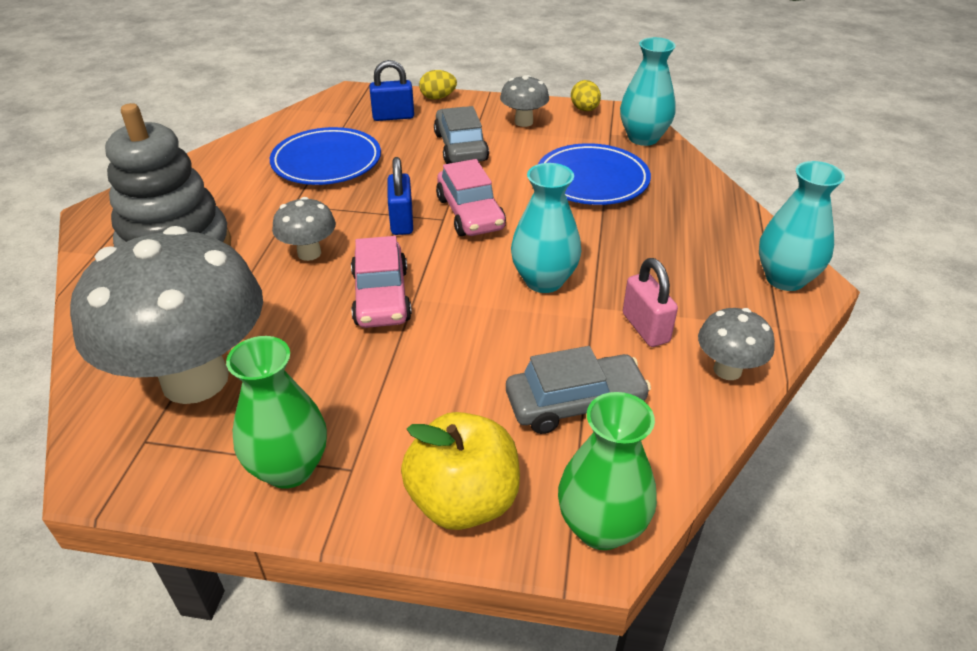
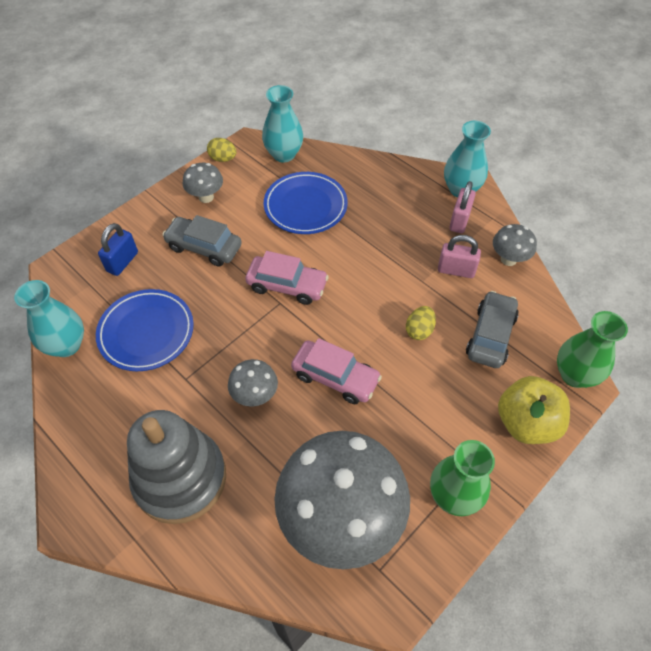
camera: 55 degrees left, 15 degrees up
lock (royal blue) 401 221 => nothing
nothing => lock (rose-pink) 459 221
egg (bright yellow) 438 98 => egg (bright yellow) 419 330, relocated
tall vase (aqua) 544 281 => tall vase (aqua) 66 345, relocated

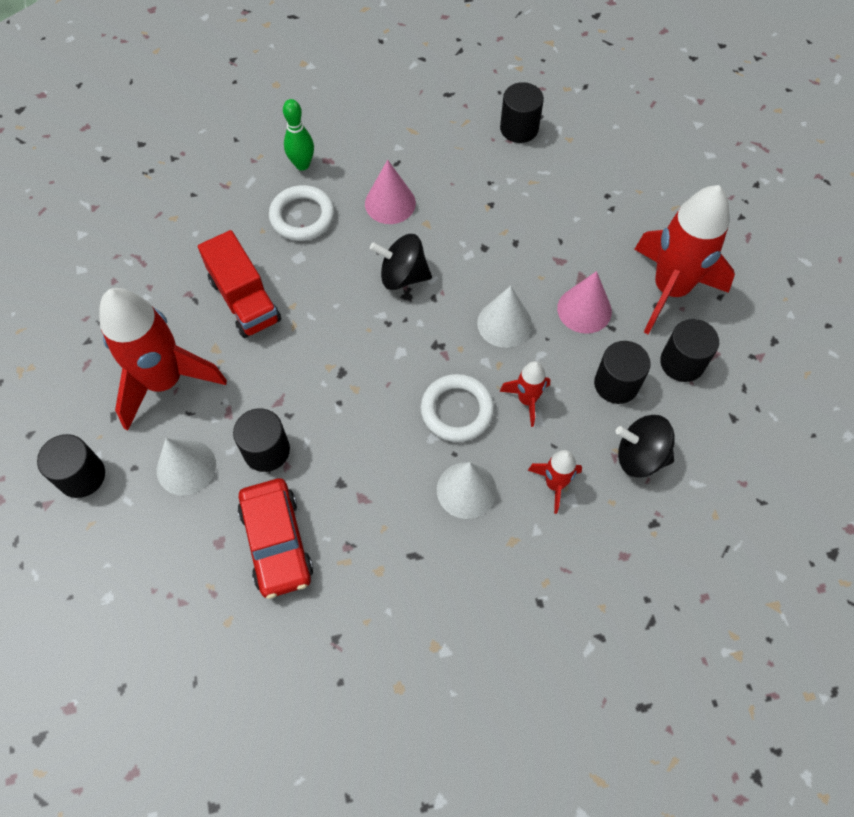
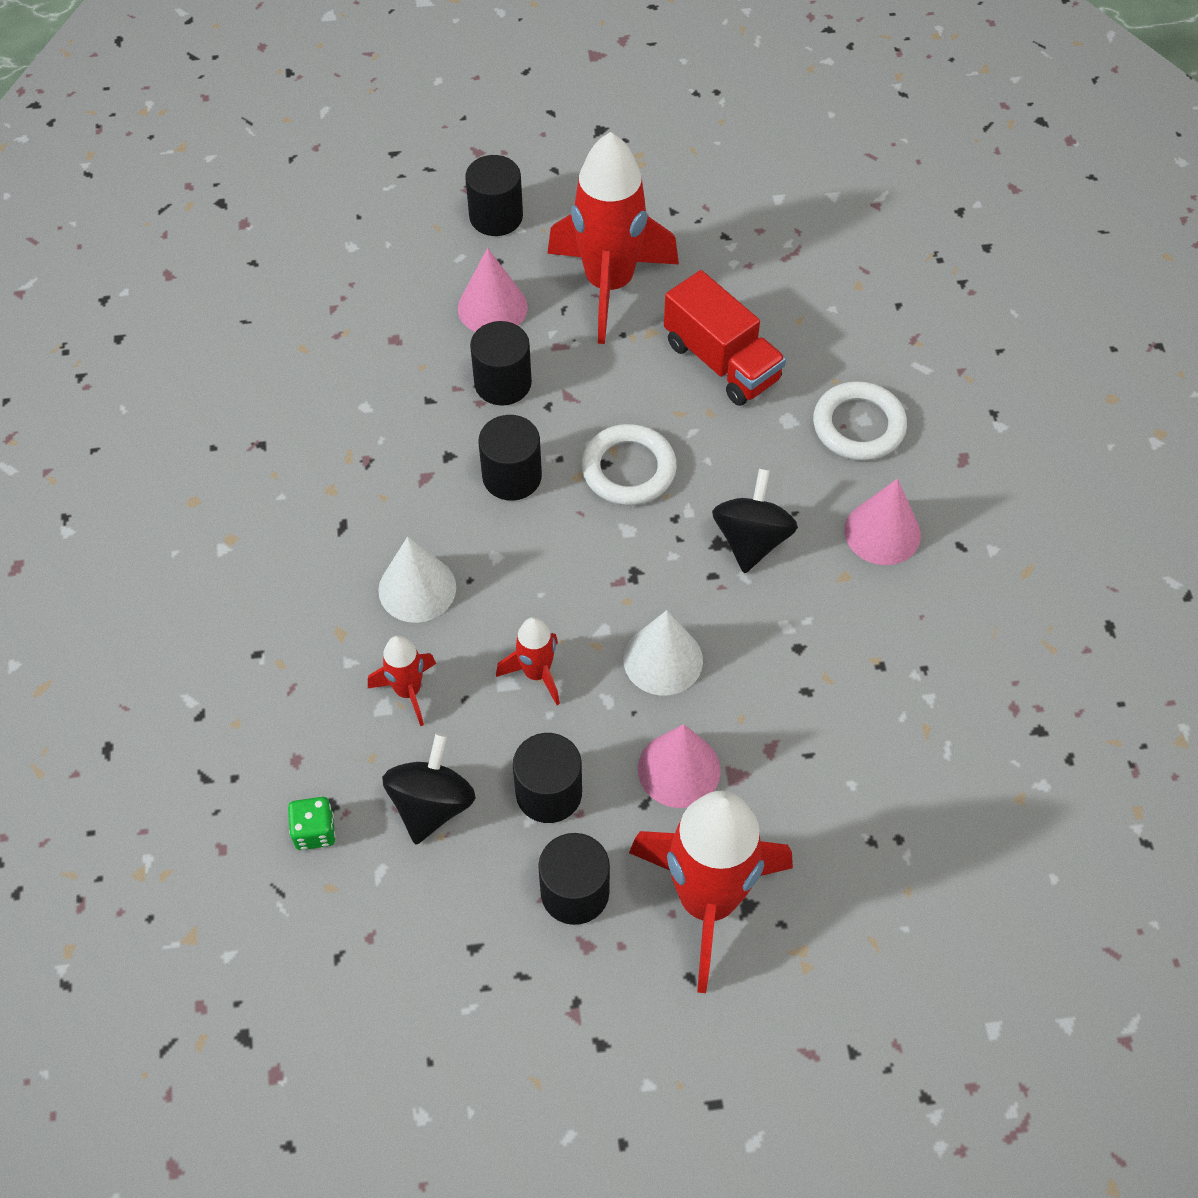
camera: 95 degrees right, 5 degrees down
toy car (scarlet) 277 542 => nothing
skittle (green) 302 165 => nothing
nothing => die (green) 314 831
hoop (pure white) 457 410 => hoop (pure white) 628 469, relocated
solid cylinder (ebony) 519 128 => solid cylinder (ebony) 512 476, relocated
cone shape (pure white) 186 467 => cone shape (rose-pink) 492 307
lorry (scarlet) 245 300 => lorry (scarlet) 721 361, 105 degrees counterclockwise

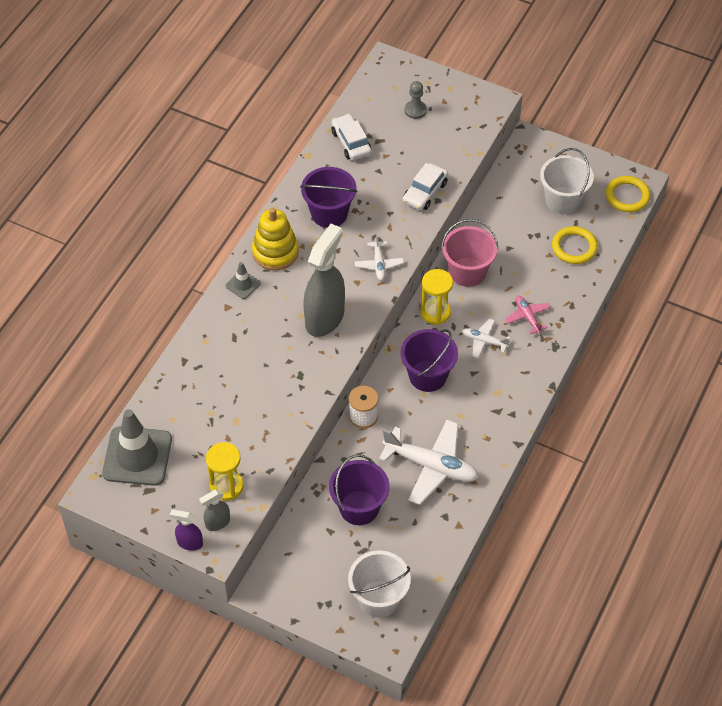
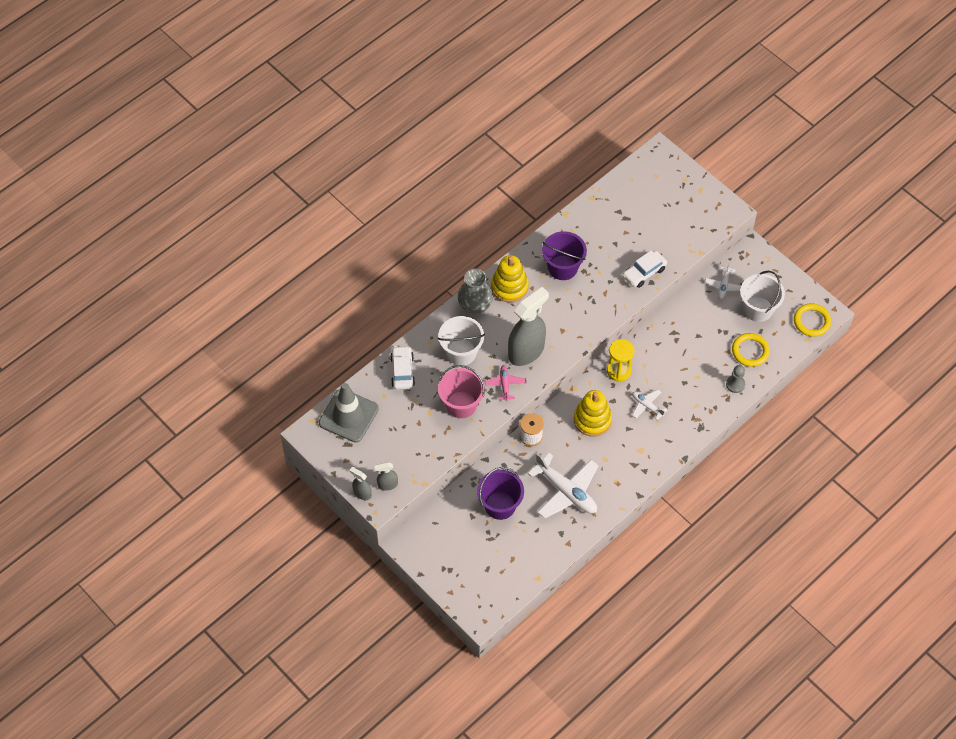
camera: 20 degrees right, 5 degrees up
sand timer (bright yellow) 226 486 => nothing
toy car (pure white) 351 142 => toy car (pure white) 402 371, relocated
pail (pure white) 379 599 => pail (pure white) 461 352, relocated
toy plane (pure white) 379 264 => toy plane (pure white) 723 285, relocated
chess pawn (gray) 415 110 => chess pawn (gray) 735 384, relocated
pail (rose-pink) 467 272 => pail (rose-pink) 461 404, relocated
toy plane (rose-pink) 527 317 => toy plane (rose-pink) 505 384, relocated
traffic cone (gray) 243 284 => tall vase (gray) 475 305
pail (purple) 427 376 => stacking toy (bright yellow) 592 420
sprayer (purple) 189 543 => sprayer (gray) 362 493

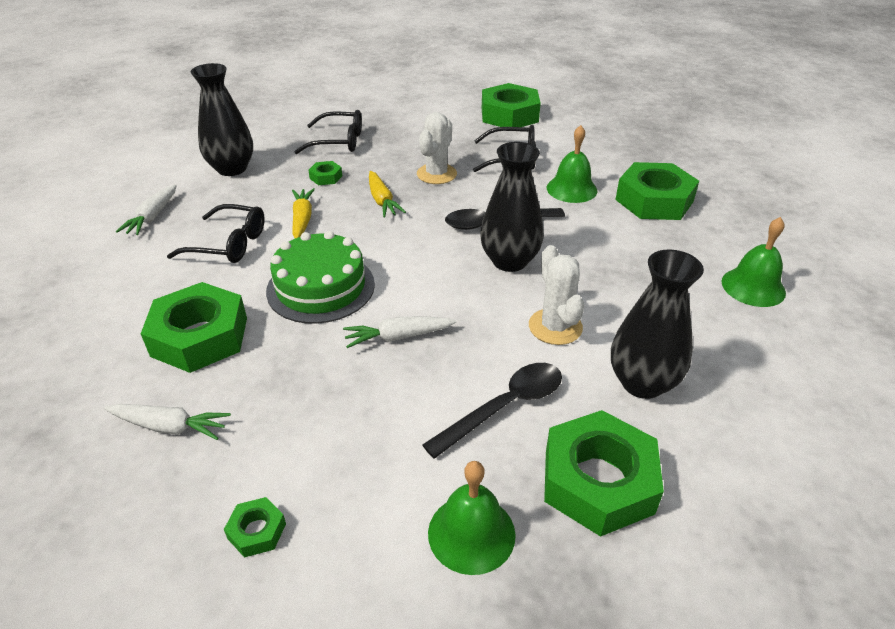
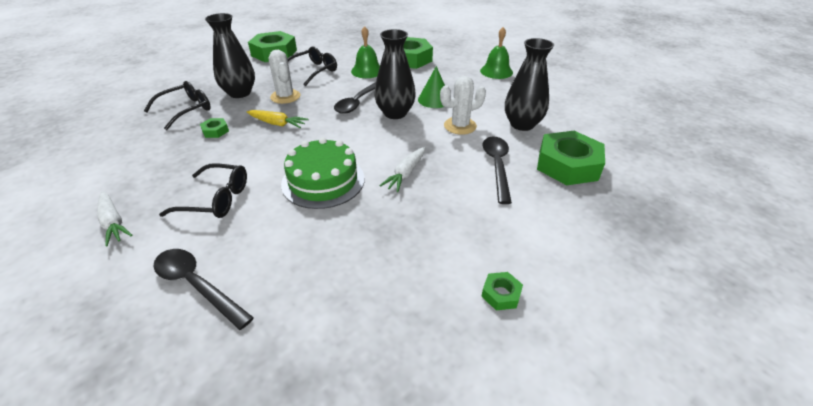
camera: 50 degrees left, 0 degrees up
toy carrot (pure white) 170 427 => nothing
hex nut (green) 200 336 => nothing
toy carrot (bright yellow) 302 219 => nothing
bell (green) 471 533 => nothing
nothing => spoon (ebony) 197 285
nothing => cone shape (green) 434 99
tall vase (ebony) 232 169 => tall vase (ebony) 239 93, relocated
glasses (ebony) 228 244 => glasses (ebony) 216 199, 45 degrees clockwise
prickly plant (pure white) 555 327 => prickly plant (pure white) 460 126, 45 degrees counterclockwise

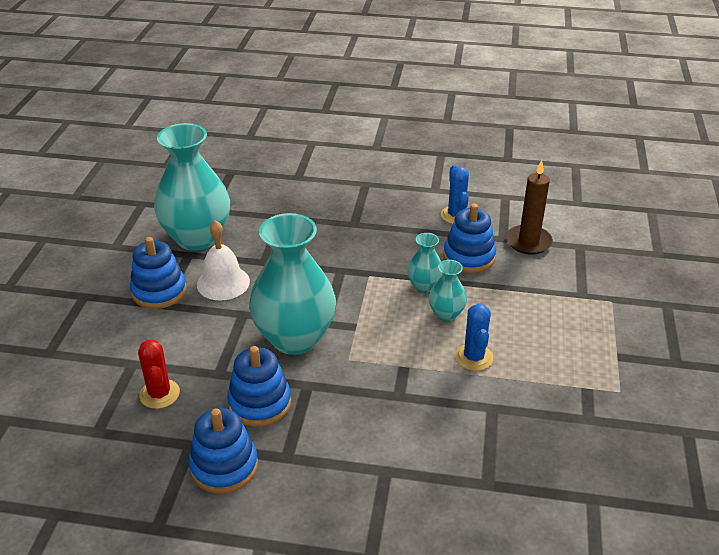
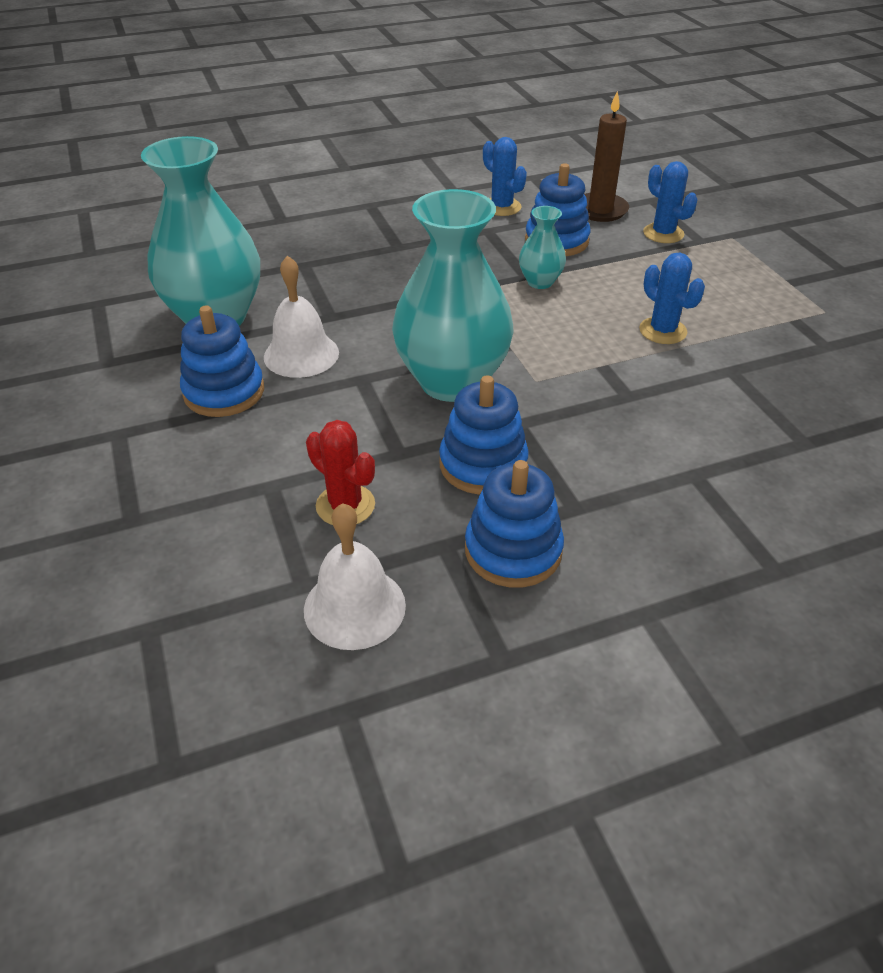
camera: 30 degrees left, 5 degrees up
tall vase (aqua) 446 314 => nothing
nothing => bell (pure white) 354 607
nothing => prickly plant (royal blue) 663 233

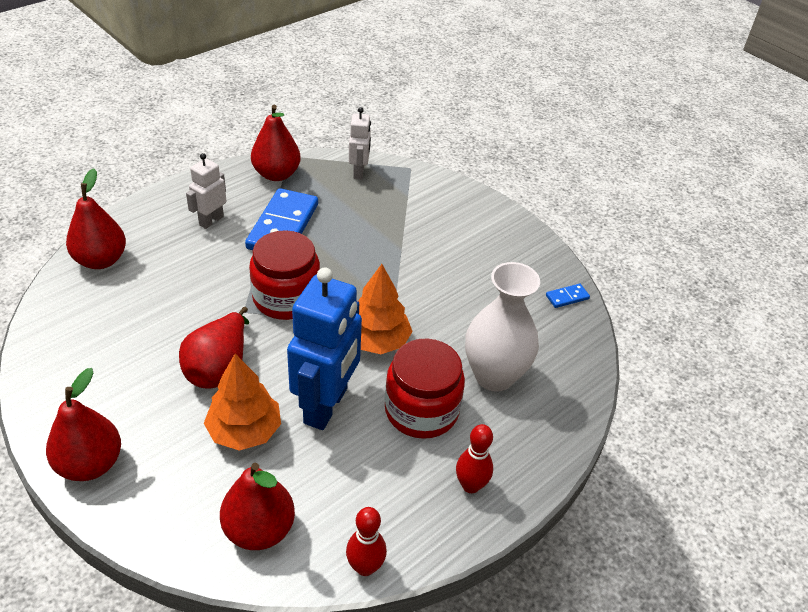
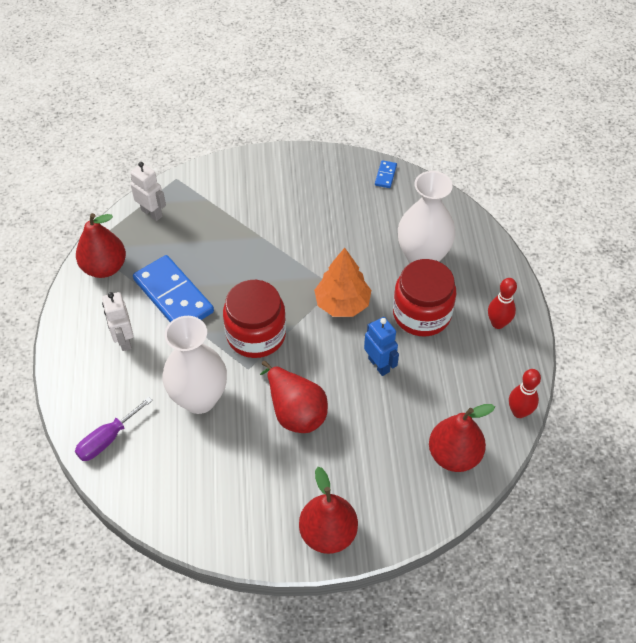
camera: 50 degrees left, 10 degrees up
tree (orange) 244 431 => nothing
nothing => tall vase (pure white) 199 398
pear fruit (scarlet) 101 260 => flat screwdriver (purple) 107 439
robot (royal blue) 326 406 => robot (royal blue) 379 365, x0.53

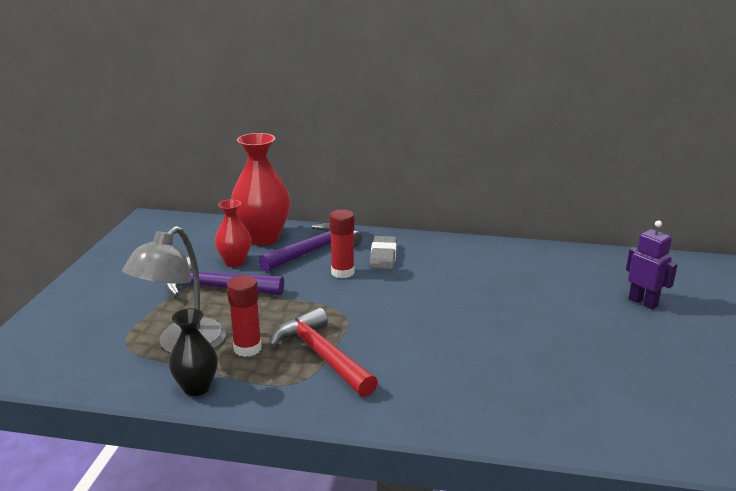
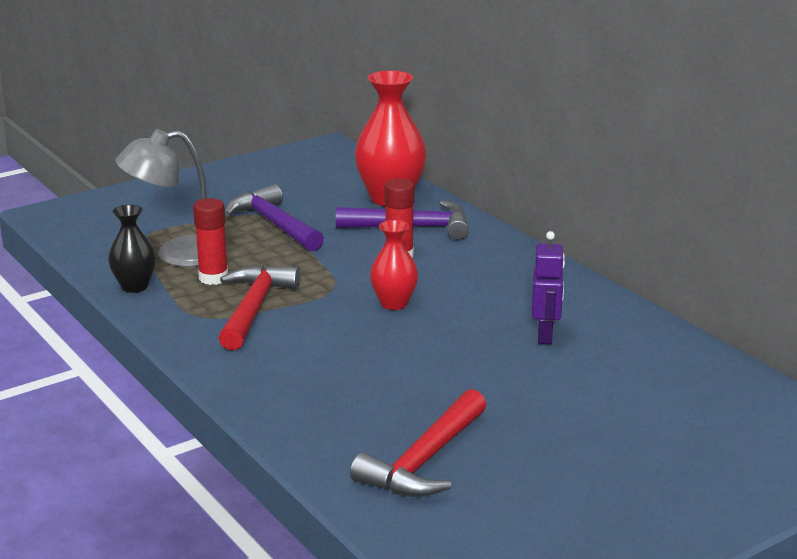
camera: 45 degrees right, 0 degrees up
eraser (gray) 383 256 => nothing
nothing => carpenter's hammer (scarlet) 424 460
tall vase (scarlet) 235 262 => tall vase (scarlet) 394 303, relocated
robot (purple) 643 302 => robot (purple) 545 336, relocated

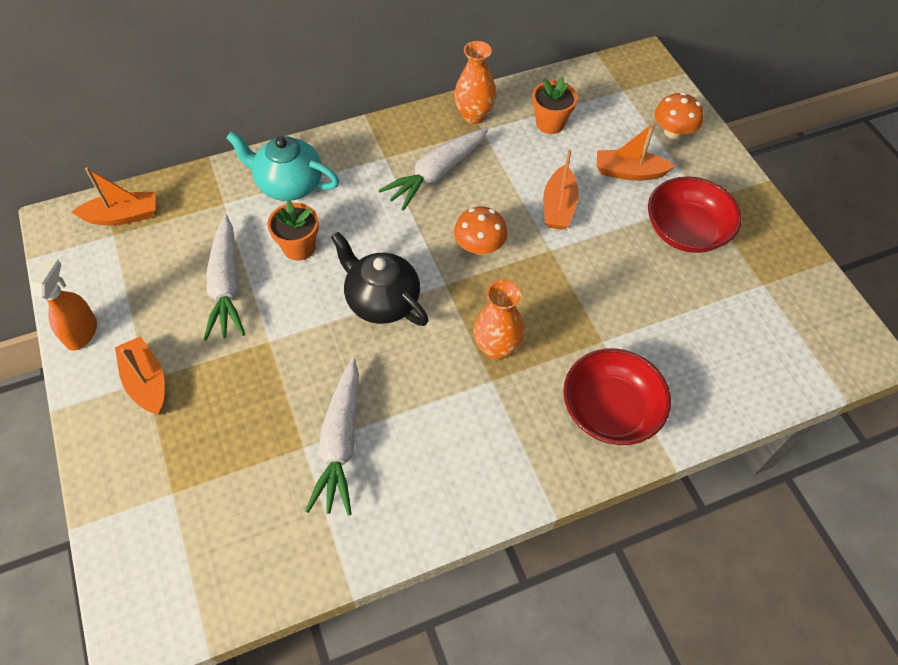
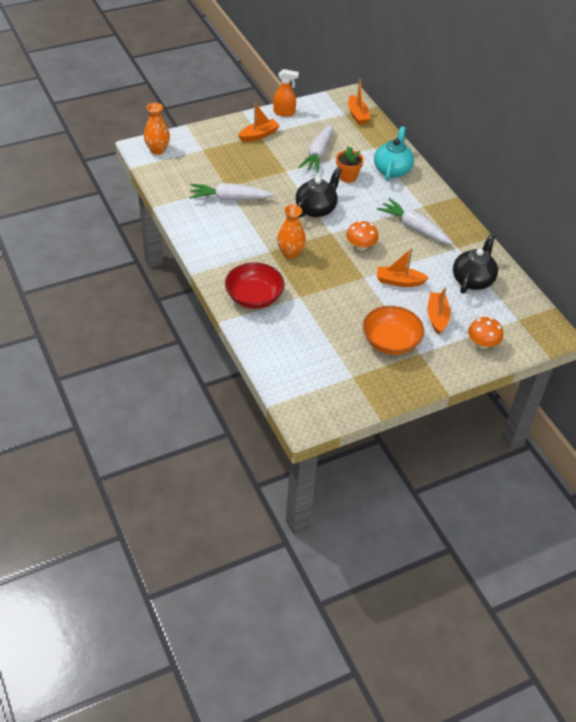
camera: 85 degrees right, 10 degrees down
tall vase (orange) 474 116 => tall vase (orange) 157 150, relocated
flower pot (orange) 550 123 => teapot (ebony) 473 280
deep dish (scarlet) 686 231 => deep dish (orange) 390 342
toy carrot (pure white) 226 285 => toy carrot (pure white) 318 154, 60 degrees counterclockwise

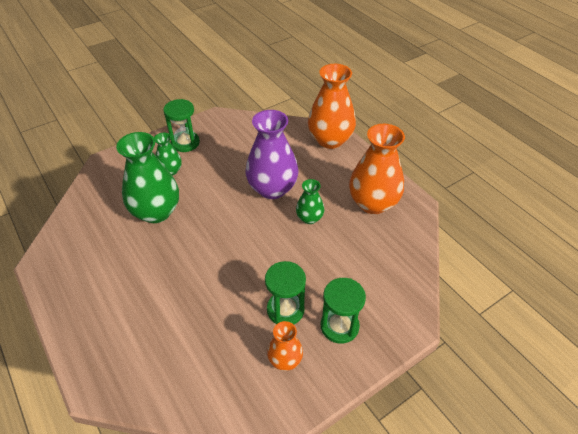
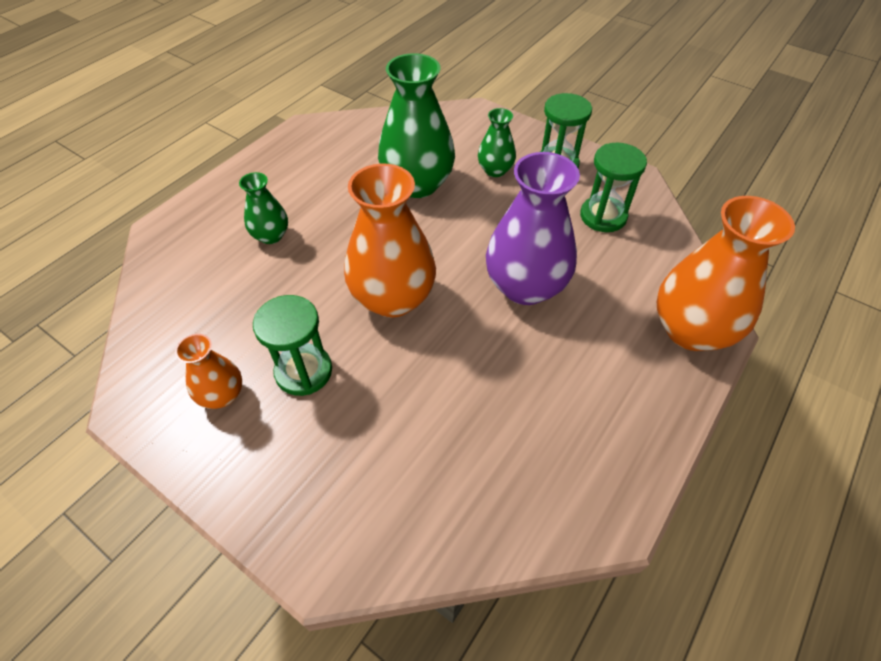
camera: 70 degrees right, 5 degrees up
tall vase (green) 309 218 => tall vase (green) 271 236, relocated
sand timer (green) 339 326 => sand timer (green) 603 216, relocated
tall vase (orange) 373 203 => tall vase (orange) 393 298, relocated

